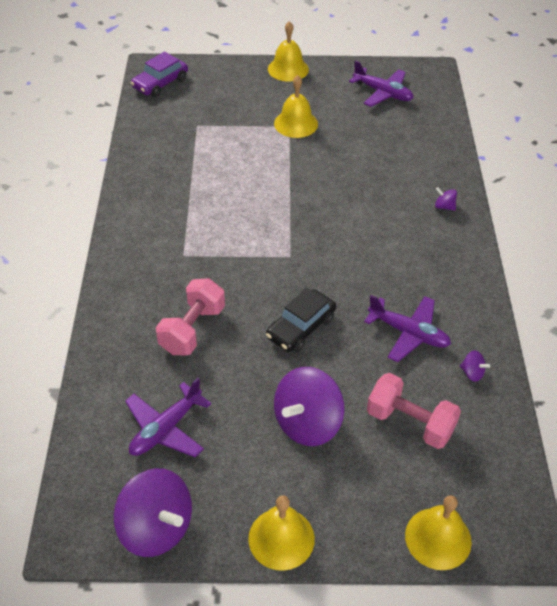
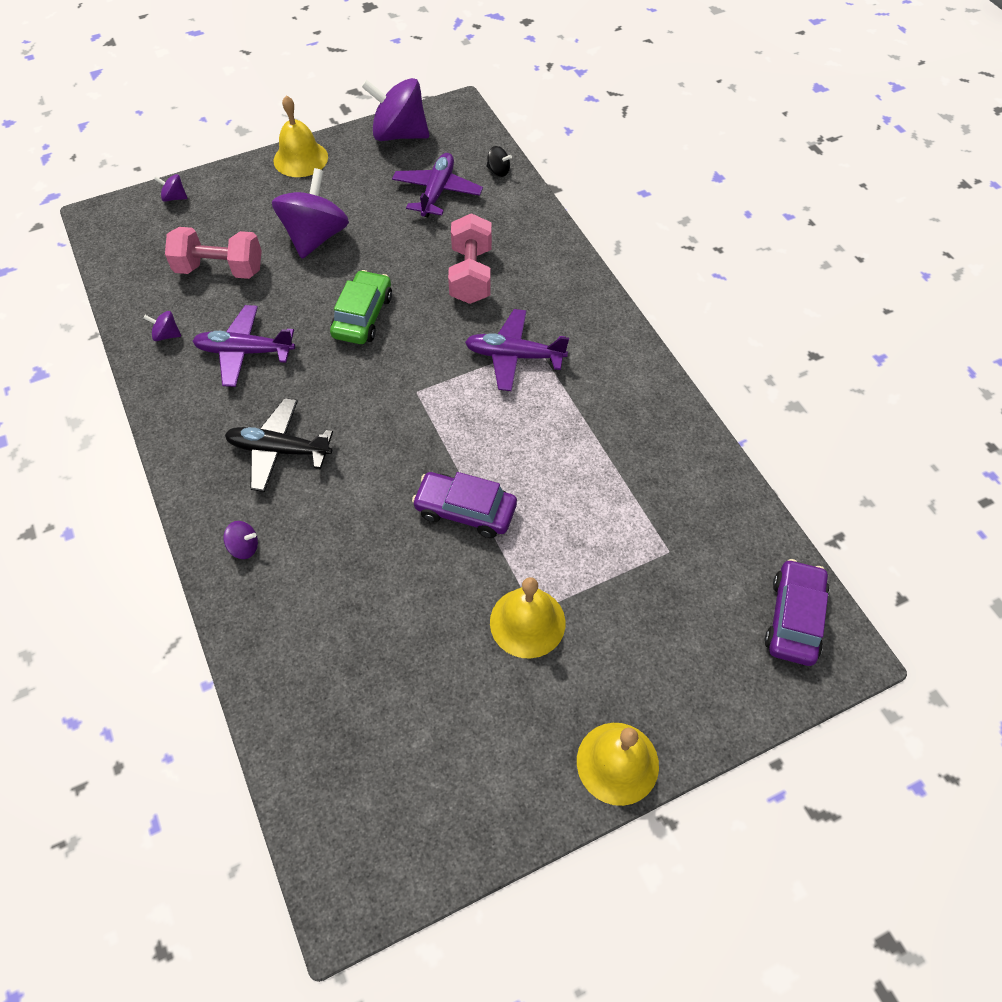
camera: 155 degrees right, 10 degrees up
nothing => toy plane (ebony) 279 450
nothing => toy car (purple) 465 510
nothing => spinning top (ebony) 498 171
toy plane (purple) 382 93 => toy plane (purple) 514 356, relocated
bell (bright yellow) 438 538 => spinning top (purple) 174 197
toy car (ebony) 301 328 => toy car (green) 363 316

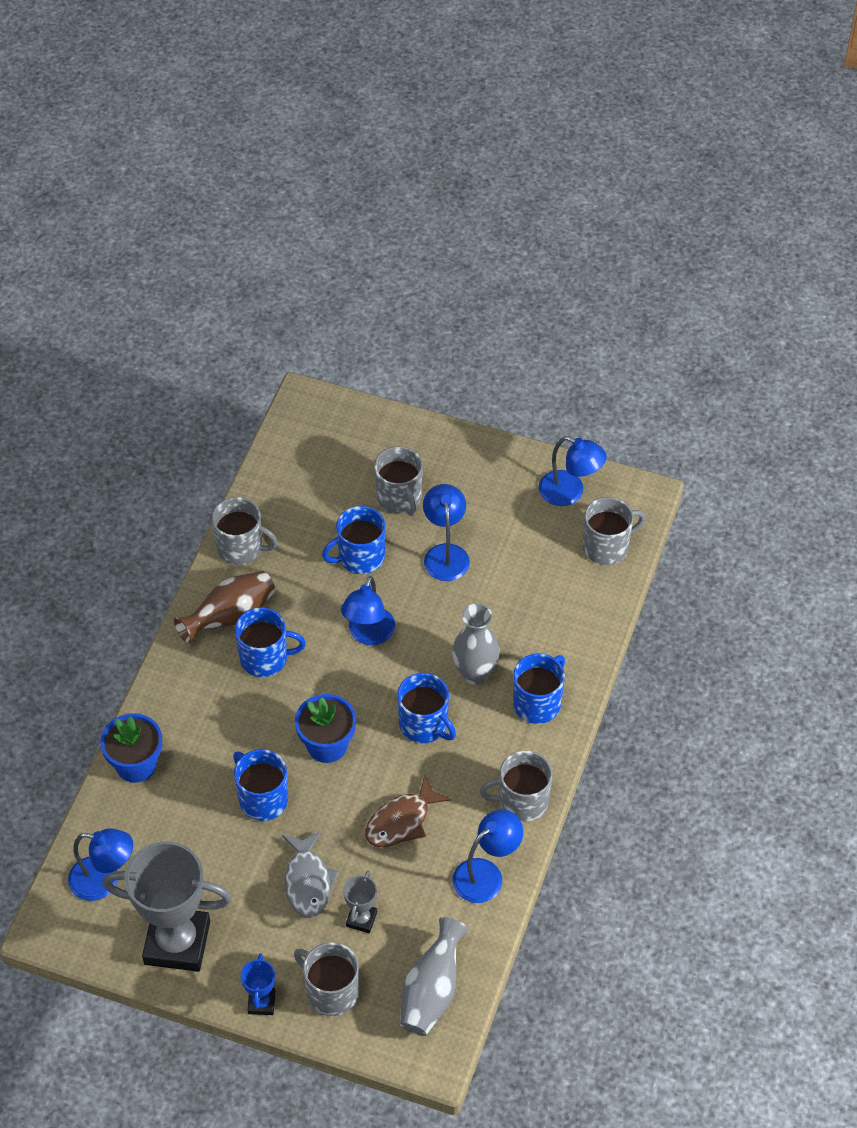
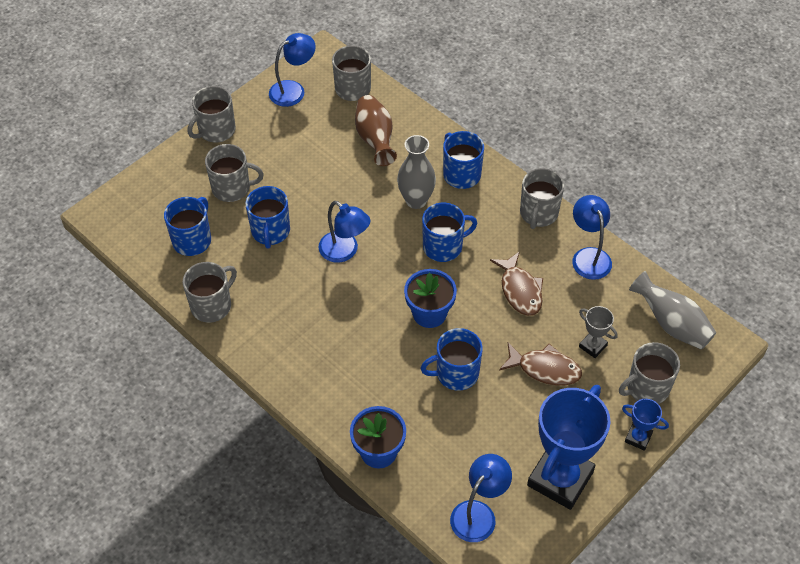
camera: 65 degrees left, 0 degrees up
reading lamp (royal blue) 445 554 => nothing
nothing => tea mug (gray) 216 130
tall vase (dark brown) 230 617 => tall vase (dark brown) 375 139, relocated
tea mug (royal blue) 265 658 => tea mug (royal blue) 192 240, relocated
award cup (gray) 177 943 => award cup (royal blue) 560 478
fish figure (gray) 308 881 => fish figure (dark brown) 545 369

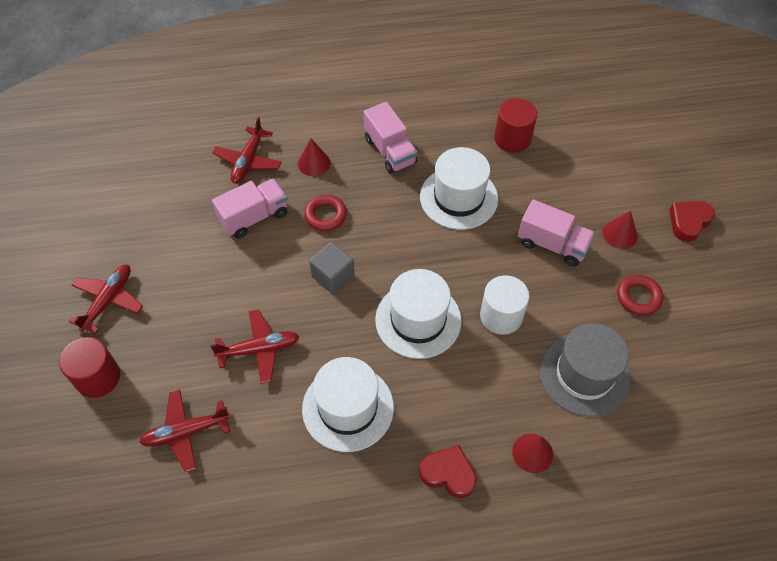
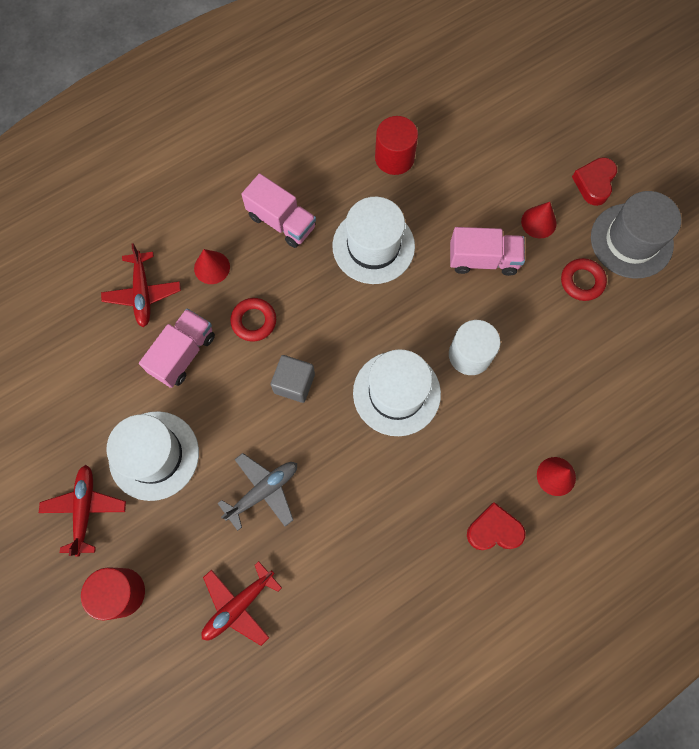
camera: 25 degrees left, 15 degrees up
top hat (pure white) 348 408 => top hat (pure white) 154 455, relocated
top hat (gray) 584 374 => top hat (gray) 631 241, relocated
toy plane (scarlet) 259 349 => toy plane (gray) 263 491

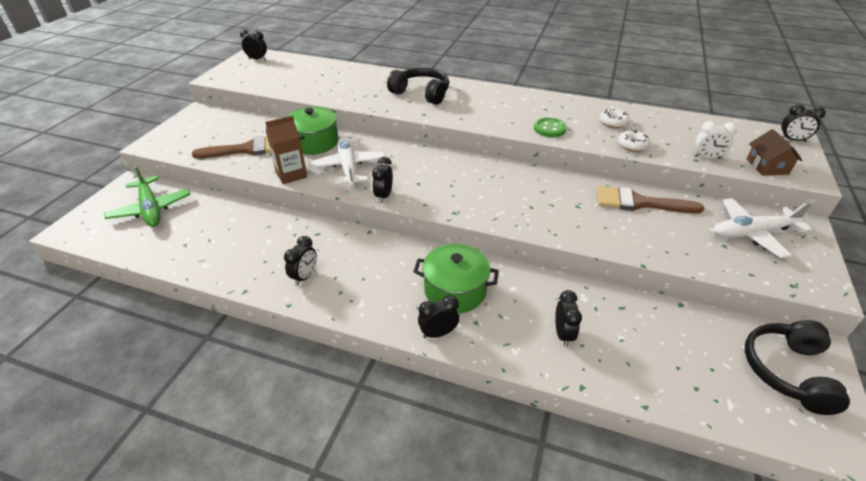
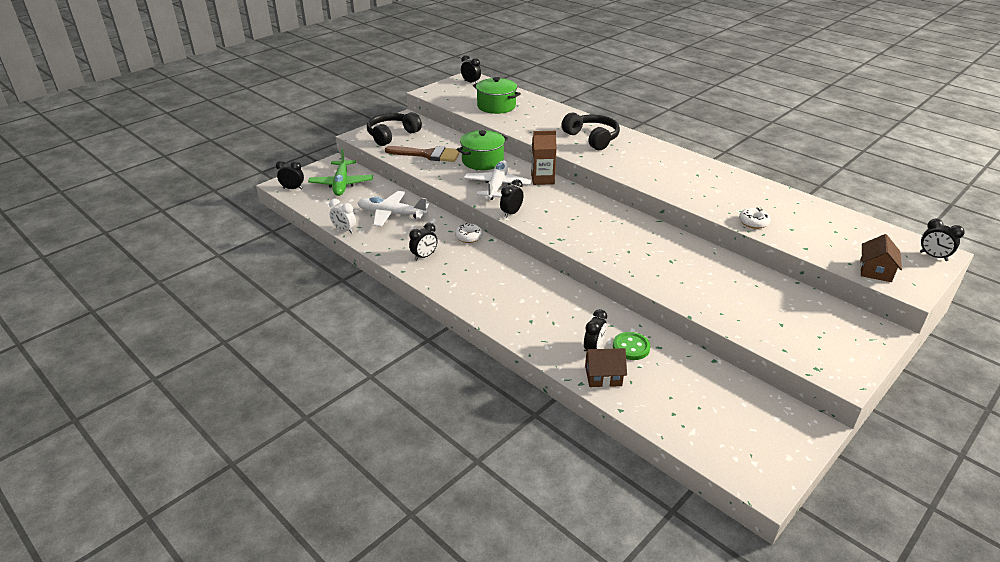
camera: 25 degrees right, 5 degrees down
brush (dark brown) 639 203 => nothing
nothing => cottage (dark brown) 603 376
carton (dark brown) 291 174 => carton (dark brown) 542 179, relocated
cooking pot (green) 455 291 => cooking pot (green) 496 106, relocated
bedside clock (ebony) 438 333 => bedside clock (ebony) 293 188, relocated
button (green) 549 129 => button (green) 631 347, relocated
glazed donut (pure white) 613 123 => glazed donut (pure white) 468 237, relocated
bedside clock (pure white) 706 157 => bedside clock (pure white) 344 230, relocated
toy plane (pure white) 752 233 => toy plane (pure white) 391 214, relocated
over-ear headphones (ebony) 787 371 => over-ear headphones (ebony) 392 135, relocated

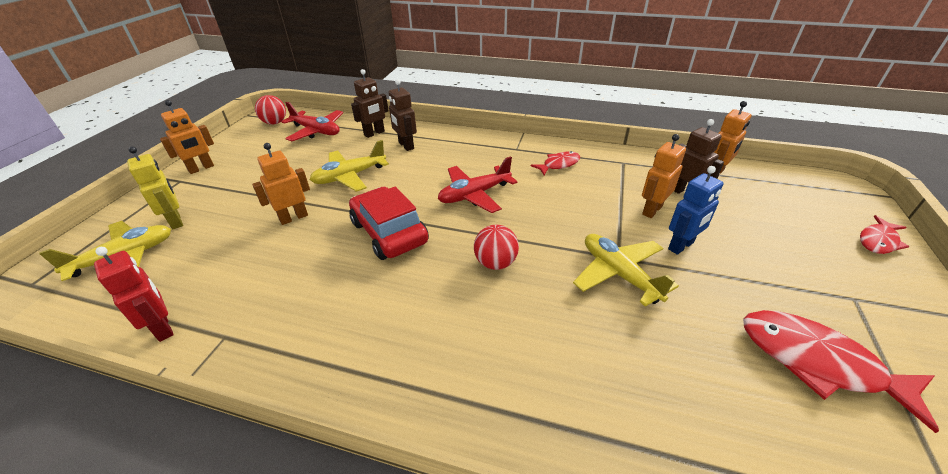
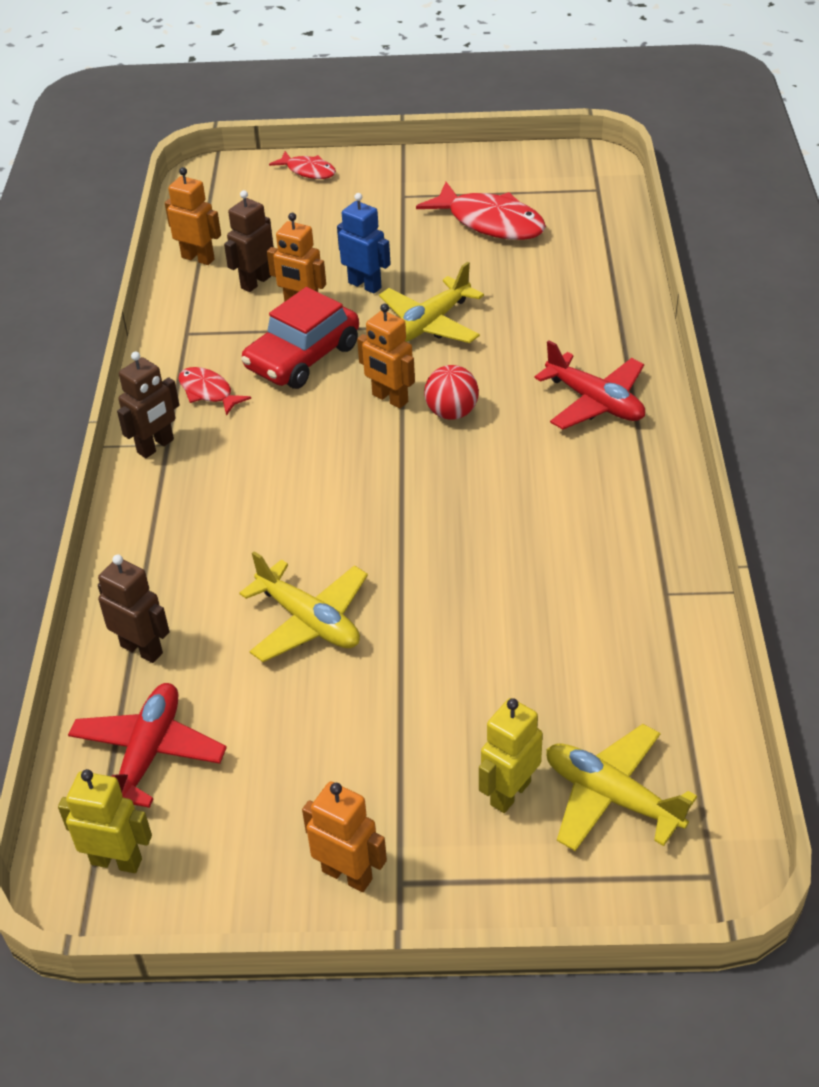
camera: 105 degrees left, 5 degrees up
robot (scarlet) 163 328 => nothing
robot (orange) 293 217 => robot (orange) 389 399, relocated
toy car (scarlet) 389 232 => toy car (scarlet) 303 357, relocated
robot (dark brown) 406 146 => robot (dark brown) 156 446, relocated
toy plane (scarlet) 474 195 => toy plane (scarlet) 595 402, relocated
ball (scarlet) 275 123 => robot (bright yellow) 117 861
fish figure (scarlet) 817 362 => fish figure (scarlet) 490 222, 75 degrees counterclockwise

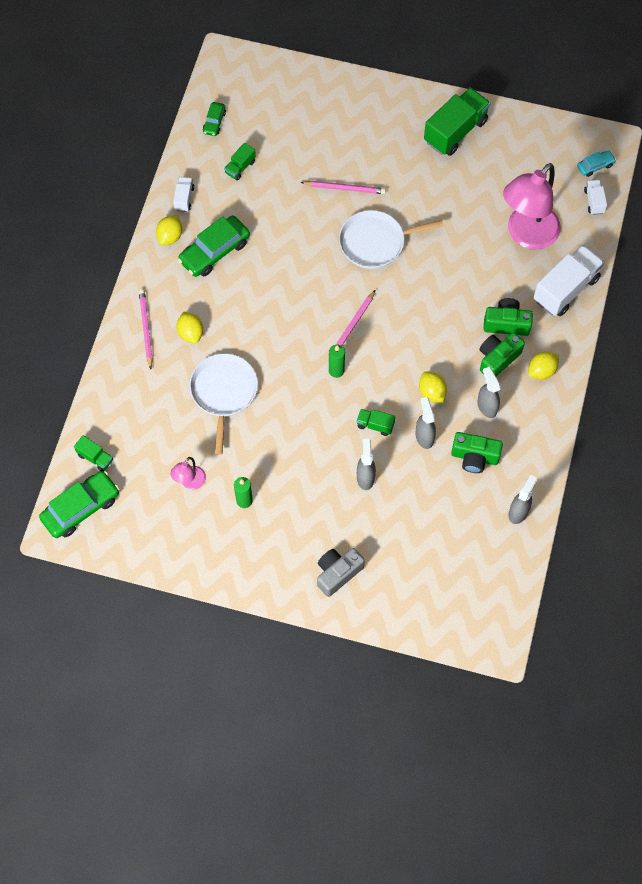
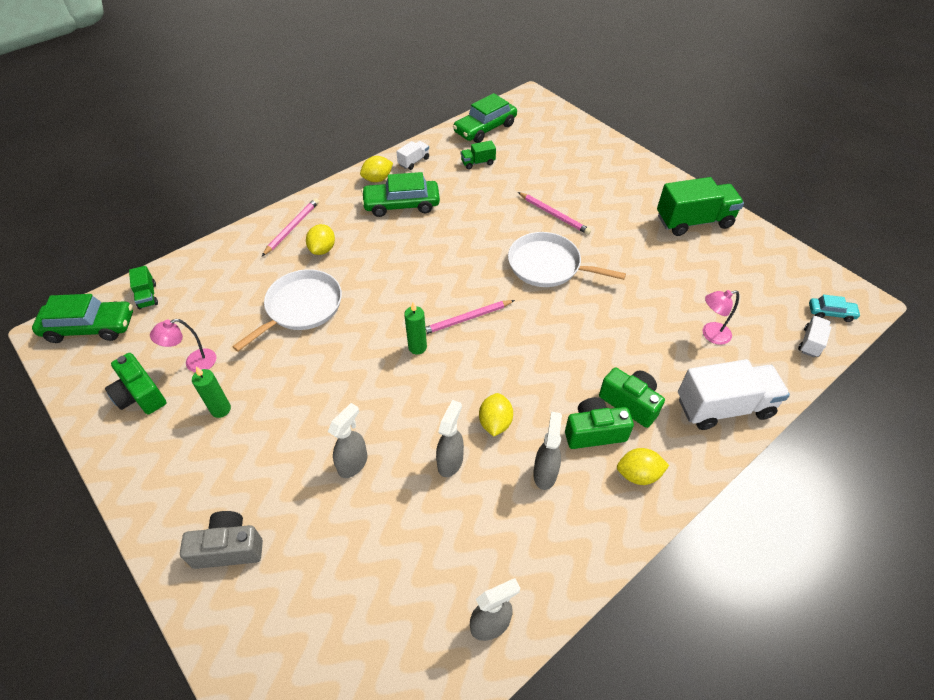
camera: 35 degrees right, 15 degrees down
lorry (green) 375 425 => nothing
compact camera (green) 474 457 => compact camera (green) 140 395, relocated
toy car (green) 214 122 => toy car (green) 485 128, x1.91
reading lamp (rose-pink) 526 235 => reading lamp (rose-pink) 710 335, x0.45

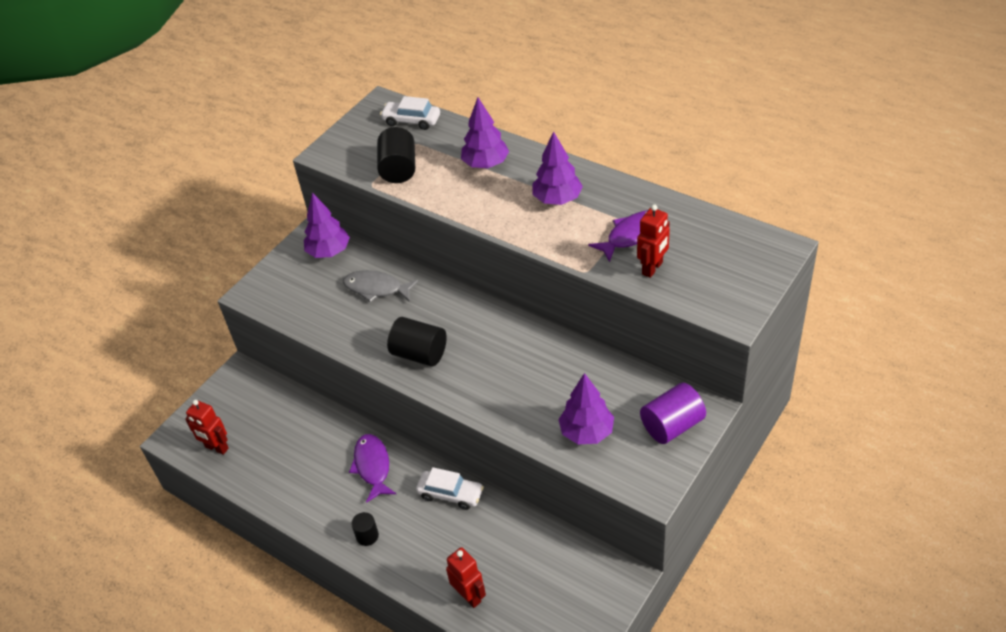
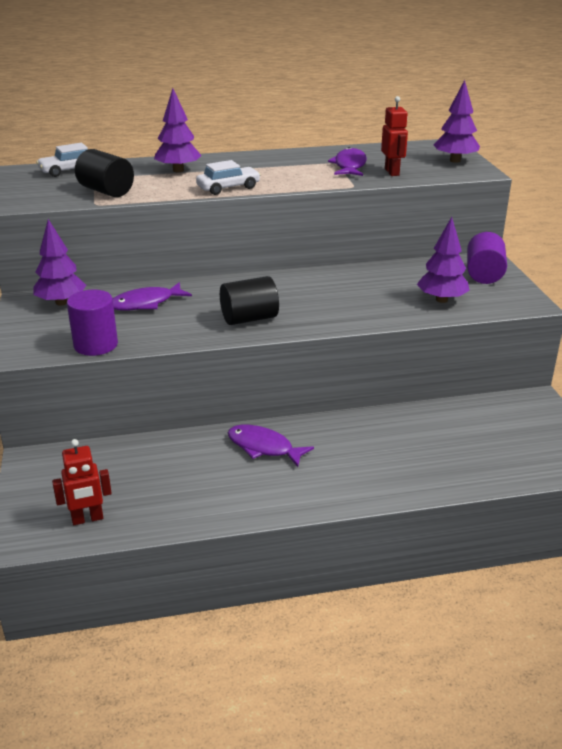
camera: 50 degrees left, 15 degrees down
solid cylinder (ebony) 367 536 => nothing
robot (scarlet) 469 596 => nothing
nothing => solid cylinder (purple) 96 345
toy car (pure white) 450 494 => toy car (pure white) 228 188, relocated
tree (purple) 557 199 => tree (purple) 455 160, relocated
fish figure (gray) 376 288 => fish figure (purple) 146 303

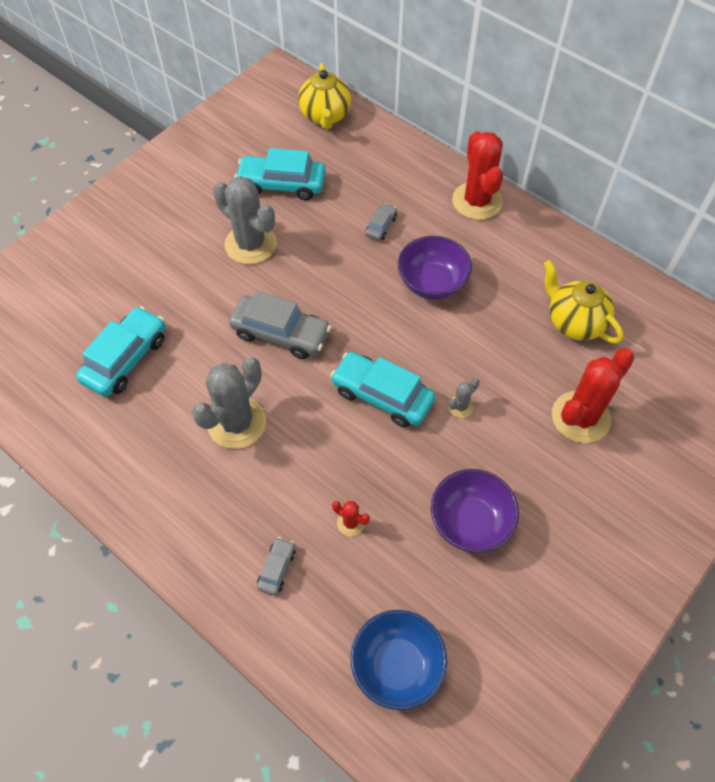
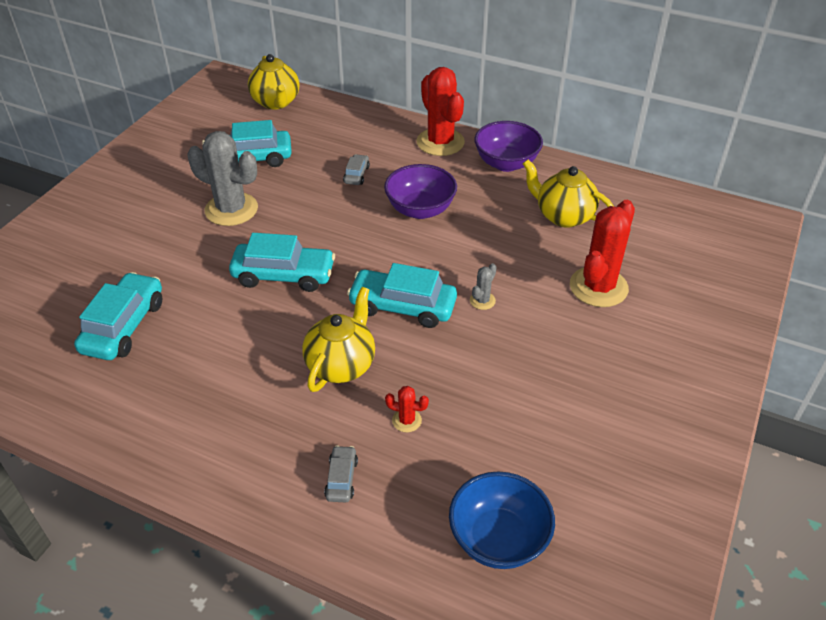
camera: 15 degrees left, 15 degrees down
prickly plant (gray) 237 423 => nothing
nothing => teapot (bright yellow) 341 365
deep dish (purple) 470 522 => deep dish (purple) 506 163, relocated
toy car (gray) 281 333 => toy car (aqua) 284 275

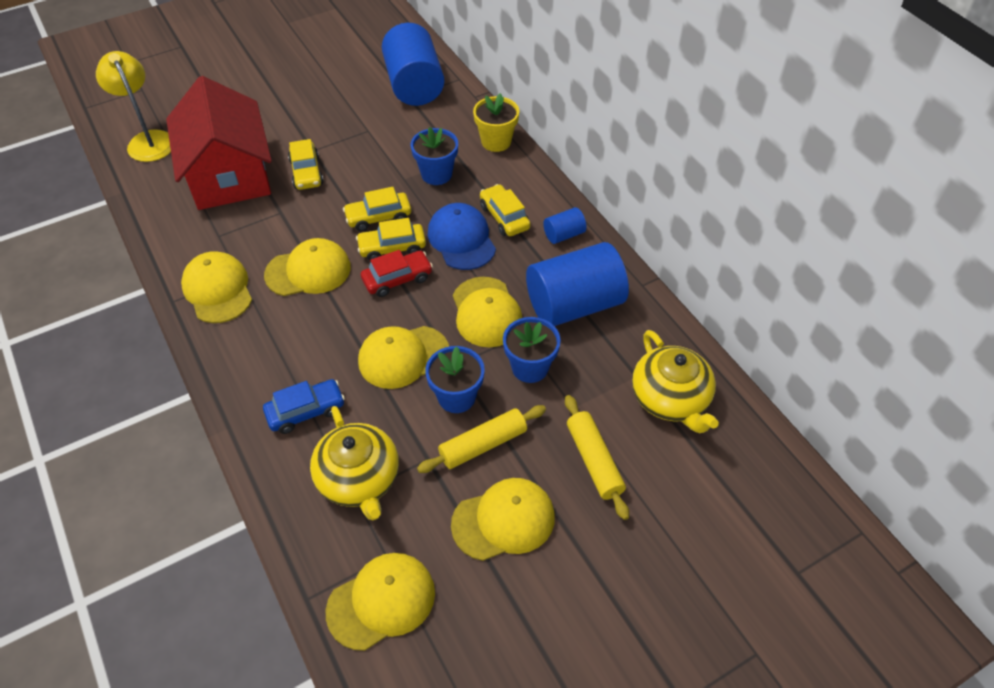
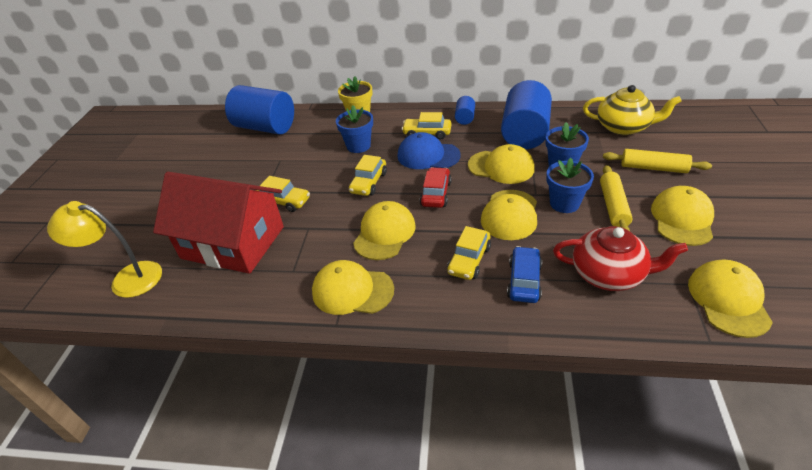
camera: 50 degrees left, 10 degrees down
toy car (bright yellow) 392 248 => toy car (bright yellow) 469 260, relocated
teapot (bright yellow) 359 479 => teapot (scarlet) 608 274

